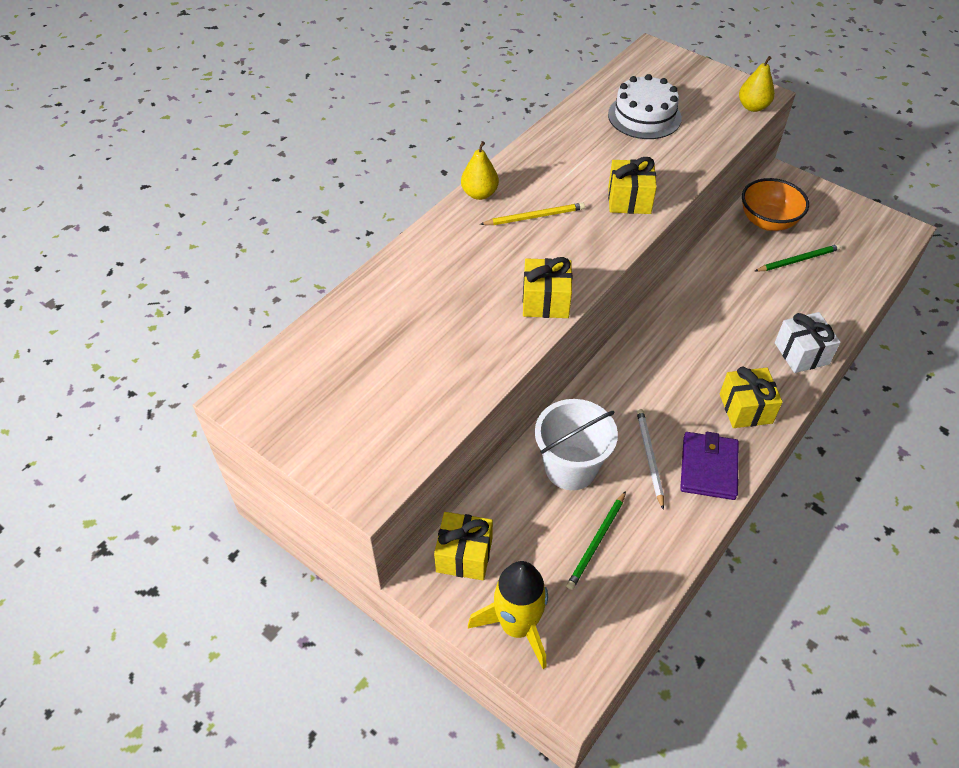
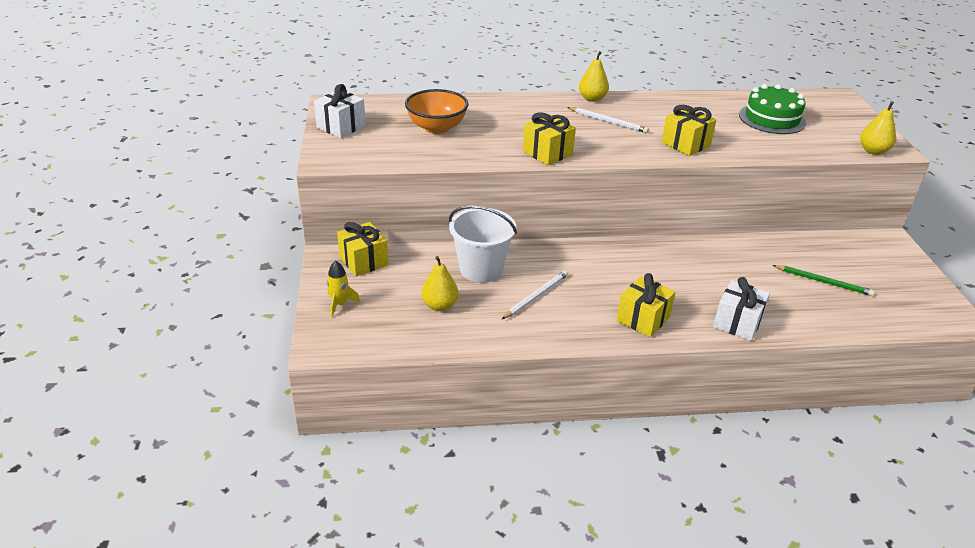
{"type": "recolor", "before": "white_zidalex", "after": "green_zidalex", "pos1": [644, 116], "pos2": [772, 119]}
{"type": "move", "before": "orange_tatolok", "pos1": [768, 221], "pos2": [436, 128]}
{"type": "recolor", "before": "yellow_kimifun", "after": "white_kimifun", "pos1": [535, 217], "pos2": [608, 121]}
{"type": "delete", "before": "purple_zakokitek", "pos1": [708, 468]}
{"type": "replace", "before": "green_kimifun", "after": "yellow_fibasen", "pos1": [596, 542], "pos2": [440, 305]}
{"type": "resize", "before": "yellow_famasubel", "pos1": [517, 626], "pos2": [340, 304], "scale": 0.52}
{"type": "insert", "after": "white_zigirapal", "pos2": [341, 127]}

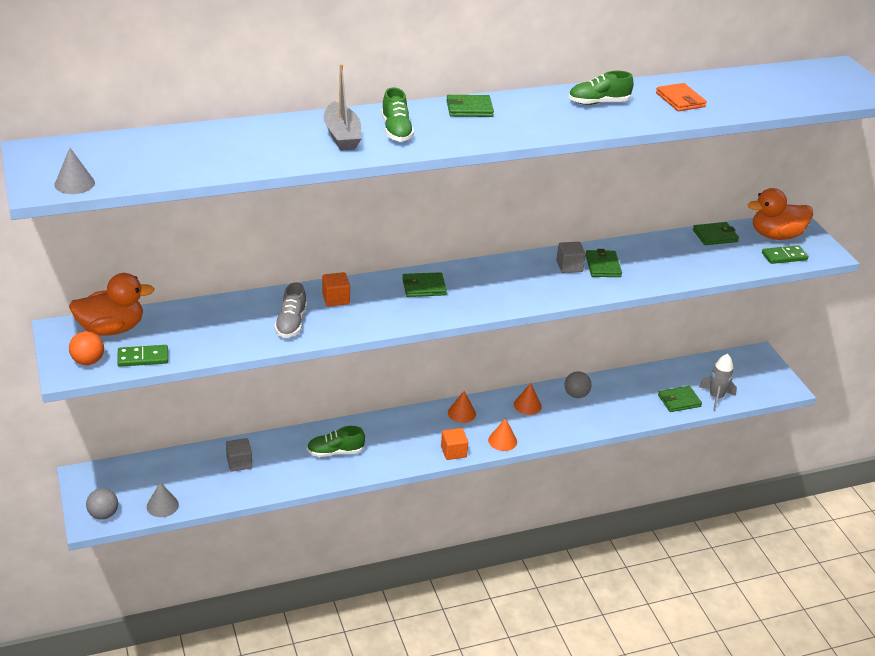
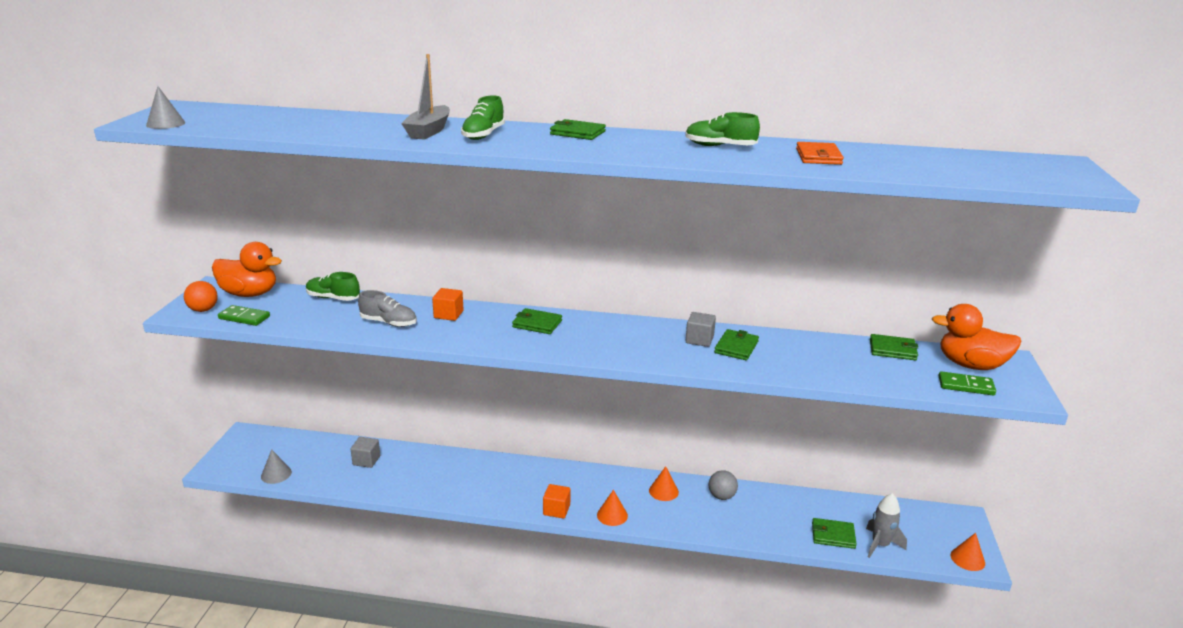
{"type": "rotate", "before": "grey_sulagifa", "pos1": [291, 323], "pos2": [389, 323], "turn": -105}
{"type": "move", "before": "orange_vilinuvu", "pos1": [461, 413], "pos2": [967, 559]}
{"type": "move", "before": "green_sulagifa", "pos1": [335, 452], "pos2": [333, 298]}
{"type": "delete", "before": "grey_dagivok", "pos1": [103, 514]}

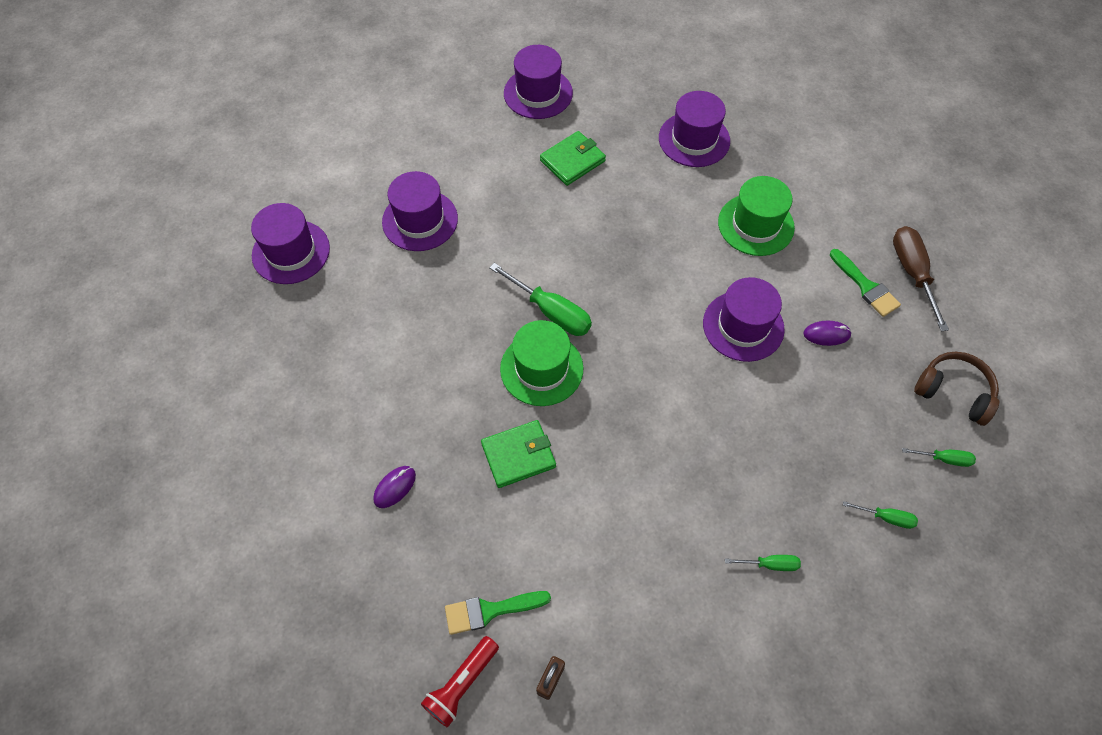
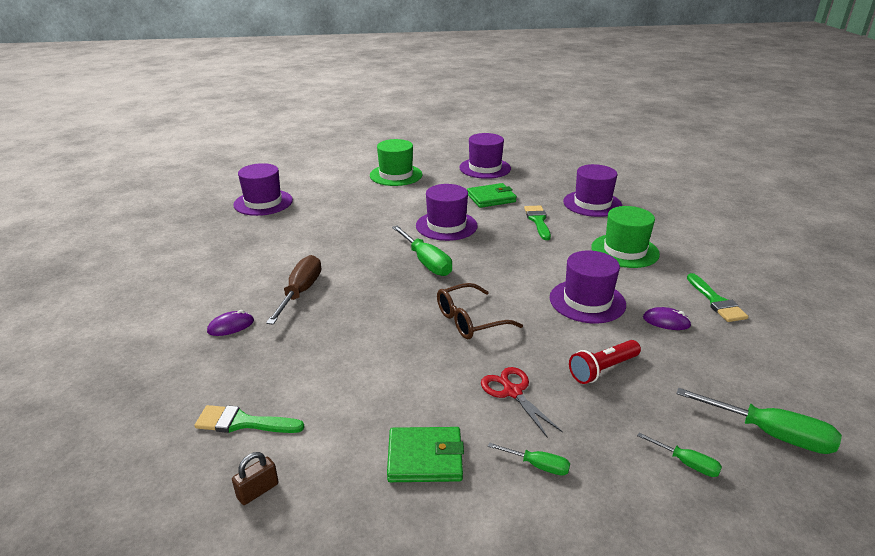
{"type": "move", "before": "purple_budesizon", "pos1": [420, 220], "pos2": [446, 226]}
{"type": "move", "before": "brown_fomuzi", "pos1": [912, 273], "pos2": [300, 292]}
{"type": "move", "before": "green_budesizon", "pos1": [541, 368], "pos2": [396, 175]}
{"type": "delete", "before": "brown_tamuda", "pos1": [954, 392]}
{"type": "move", "before": "green_zakokitek", "pos1": [518, 455], "pos2": [425, 458]}
{"type": "resize", "before": "green_fomuzi", "pos1": [944, 459], "pos2": [770, 434], "scale": 1.9}
{"type": "move", "before": "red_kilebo", "pos1": [461, 684], "pos2": [603, 369]}
{"type": "insert", "after": "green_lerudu", "pos2": [538, 221]}
{"type": "insert", "after": "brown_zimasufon", "pos2": [470, 320]}
{"type": "insert", "after": "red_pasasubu", "pos2": [512, 392]}

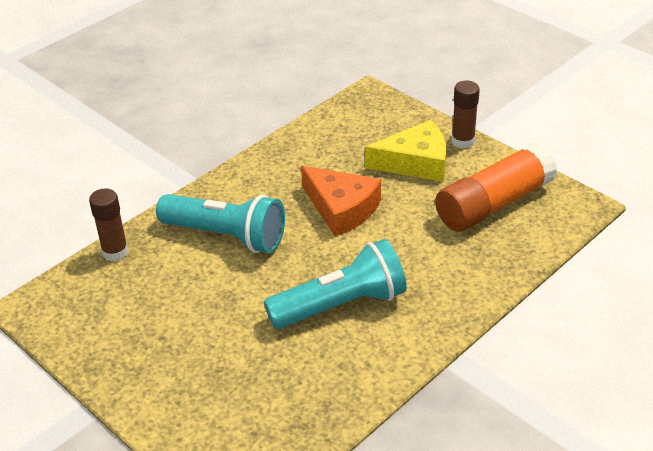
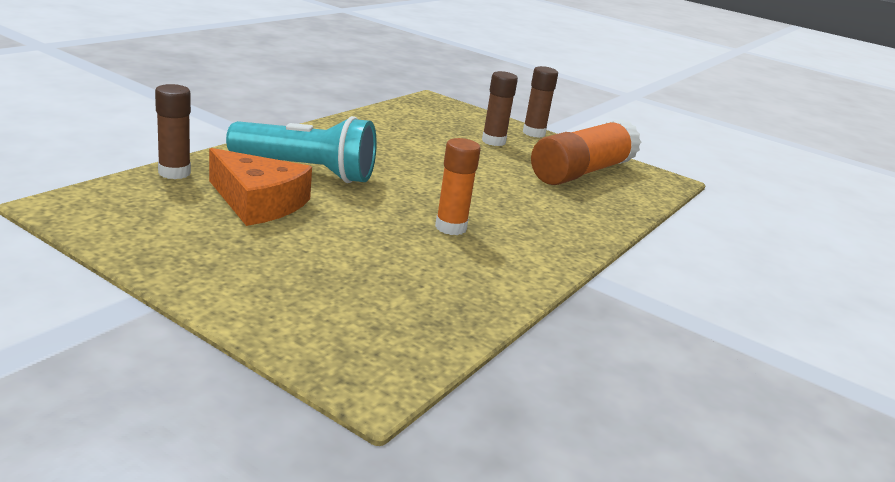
{"type": "replace", "before": "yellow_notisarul", "after": "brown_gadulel", "pos1": [415, 163], "pos2": [493, 141]}
{"type": "move", "before": "orange_notisarul", "pos1": [341, 209], "pos2": [258, 202]}
{"type": "replace", "before": "turquoise_kilebo", "after": "orange_gadulel", "pos1": [341, 305], "pos2": [450, 228]}

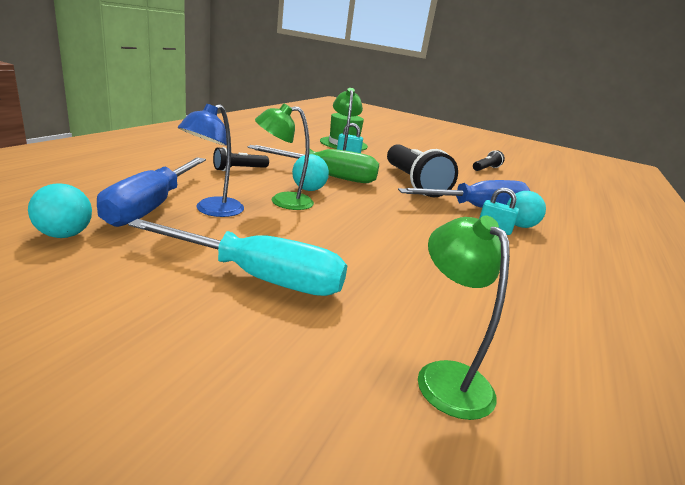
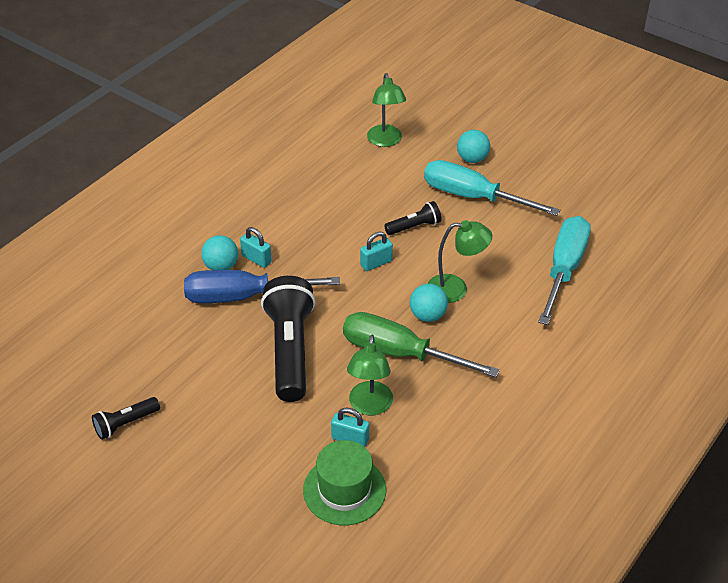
{"type": "delete", "before": "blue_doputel", "pos1": [212, 211]}
{"type": "move", "before": "black_kilebo", "pos1": [239, 169], "pos2": [414, 227]}
{"type": "recolor", "before": "blue_fomuzi", "after": "turquoise_fomuzi", "pos1": [151, 206], "pos2": [564, 269]}
{"type": "move", "before": "turquoise_dagivok", "pos1": [64, 235], "pos2": [472, 159]}
{"type": "insert", "after": "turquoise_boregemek", "pos2": [376, 263]}

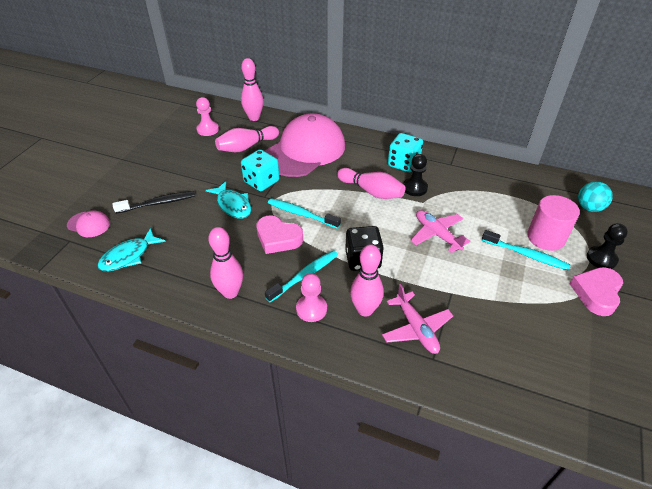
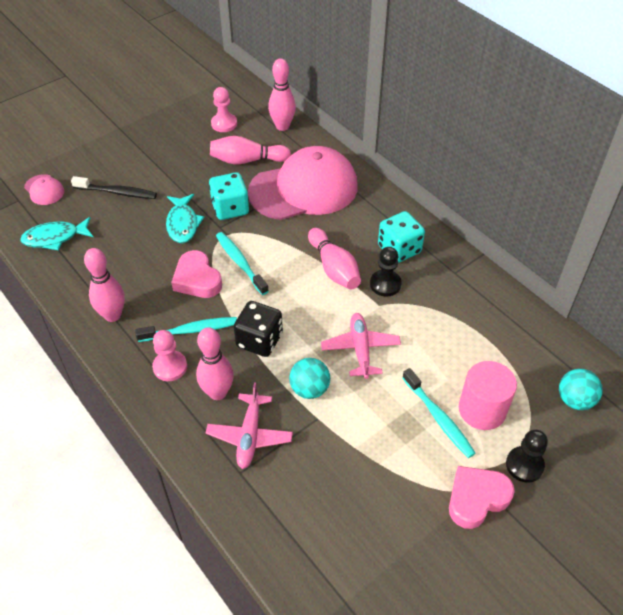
{"type": "insert", "after": "turquoise_dagivok", "pos2": [309, 389]}

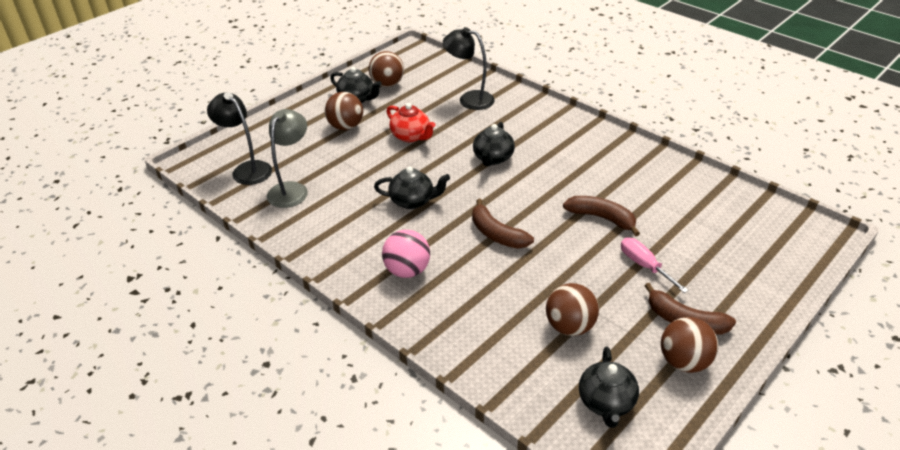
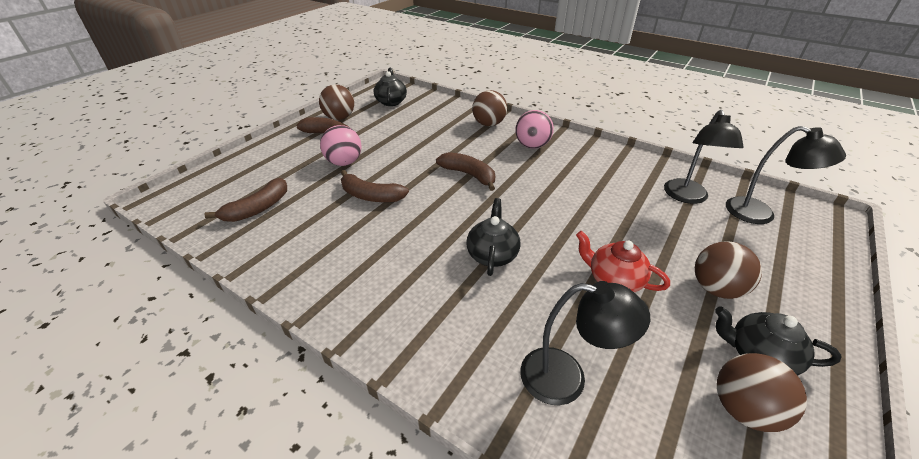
{"type": "recolor", "before": "grey_doputel", "after": "black_doputel", "pos1": [292, 189], "pos2": [687, 197]}
{"type": "delete", "before": "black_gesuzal", "pos1": [413, 201]}
{"type": "replace", "before": "pink_fomuzi", "after": "pink_dagivok", "pos1": [644, 266], "pos2": [344, 162]}
{"type": "move", "before": "brown_dagivok", "pos1": [570, 326], "pos2": [488, 124]}
{"type": "insert", "after": "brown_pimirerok", "pos2": [258, 208]}

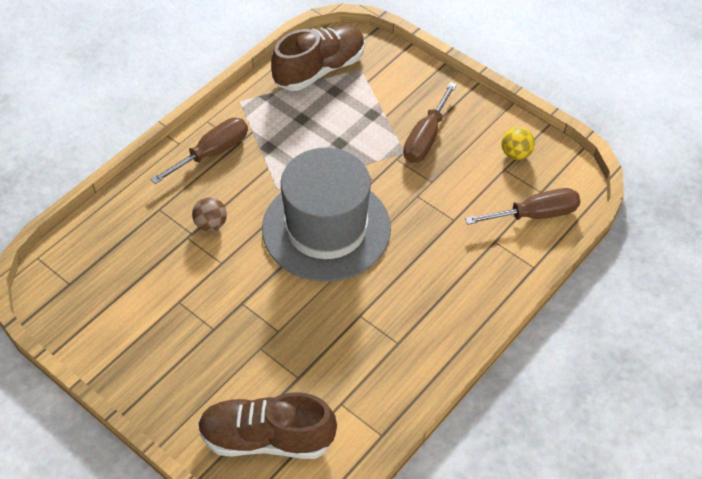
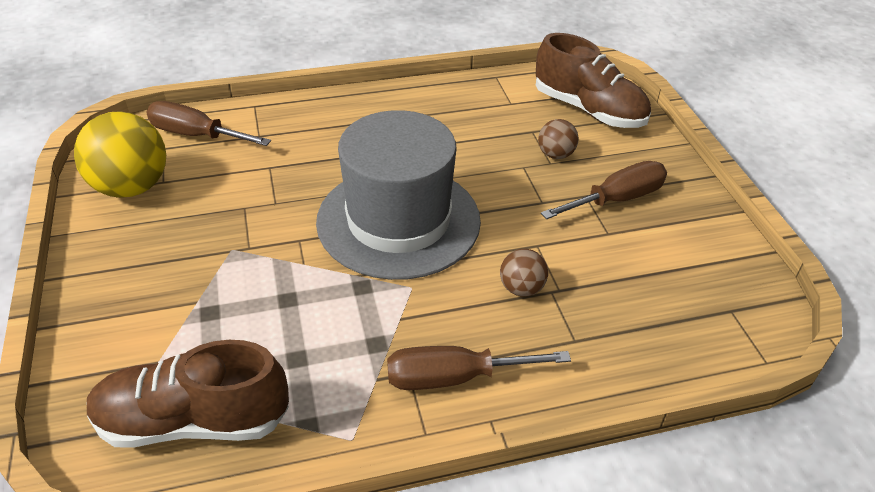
{"type": "move", "before": "brown_fomuzi", "pos1": [426, 138], "pos2": [616, 199]}
{"type": "resize", "before": "yellow_dagivok", "pos1": [515, 154], "pos2": [131, 187], "scale": 1.97}
{"type": "insert", "after": "brown_dagivok", "pos2": [555, 155]}

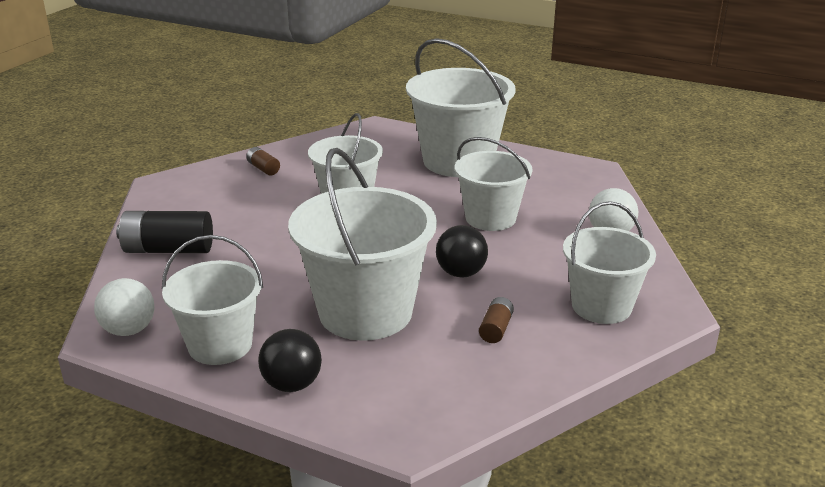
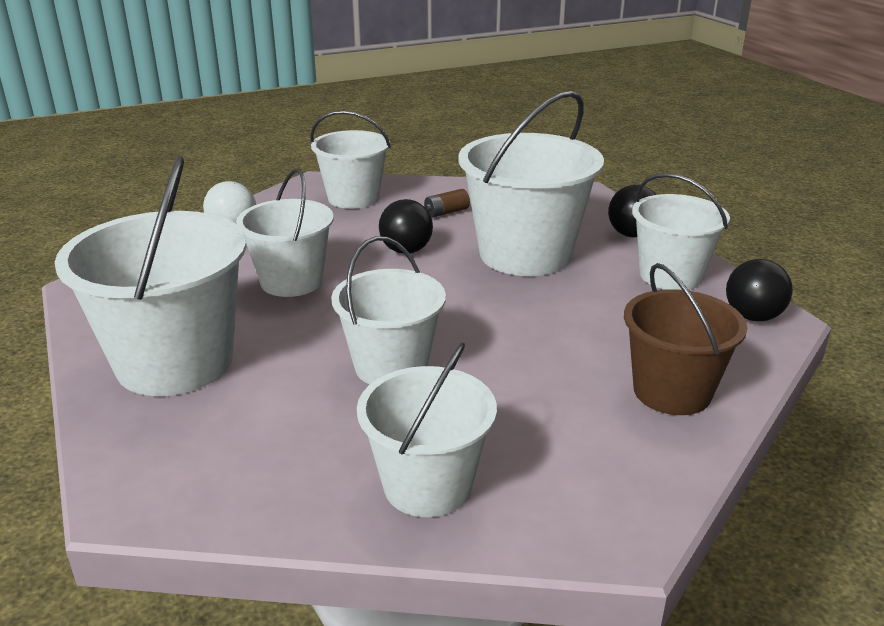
{"type": "replace", "before": "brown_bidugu", "after": "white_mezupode", "pos1": [263, 168], "pos2": [427, 485]}
{"type": "replace", "before": "black_bidugu", "after": "brown_mezupode", "pos1": [168, 249], "pos2": [672, 391]}
{"type": "recolor", "before": "white_dagivok", "after": "black_dagivok", "pos1": [129, 330], "pos2": [752, 317]}

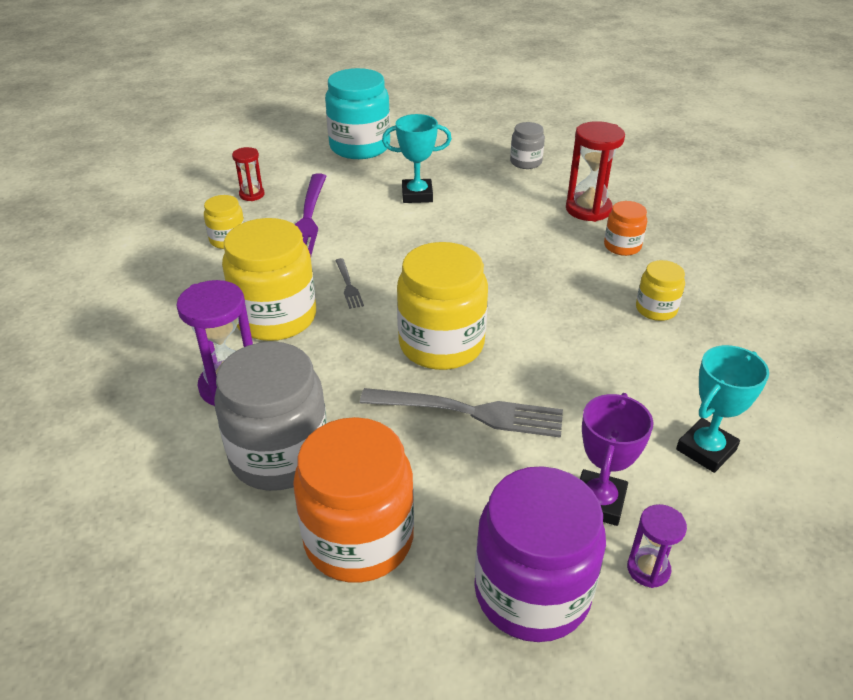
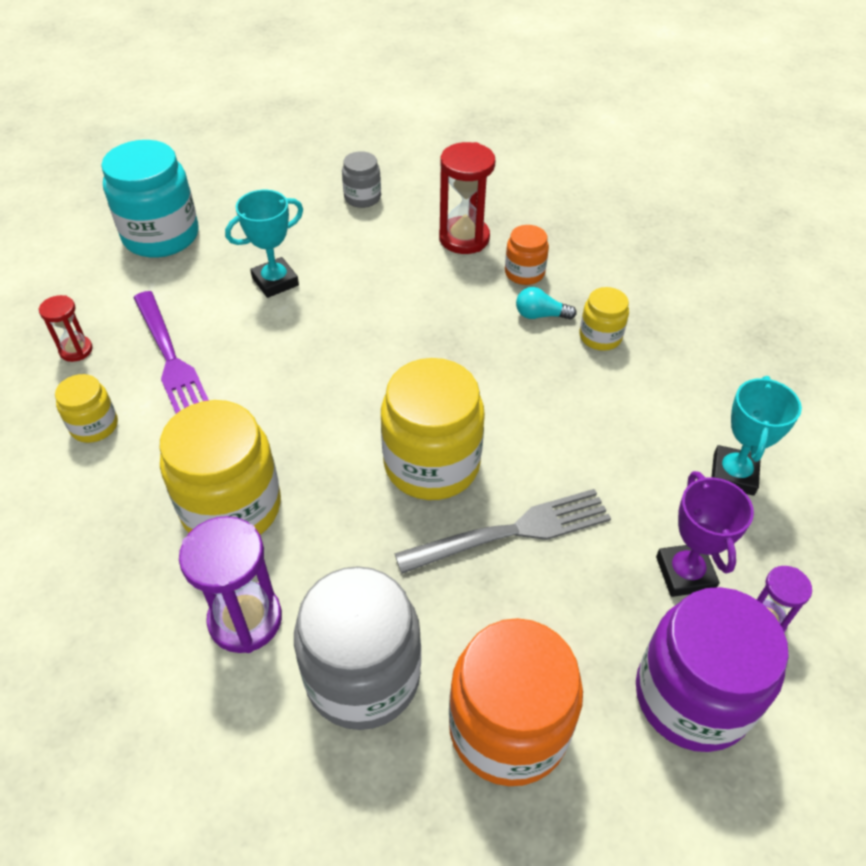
{"type": "delete", "before": "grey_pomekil", "pos1": [348, 285]}
{"type": "insert", "after": "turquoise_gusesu", "pos2": [540, 315]}

